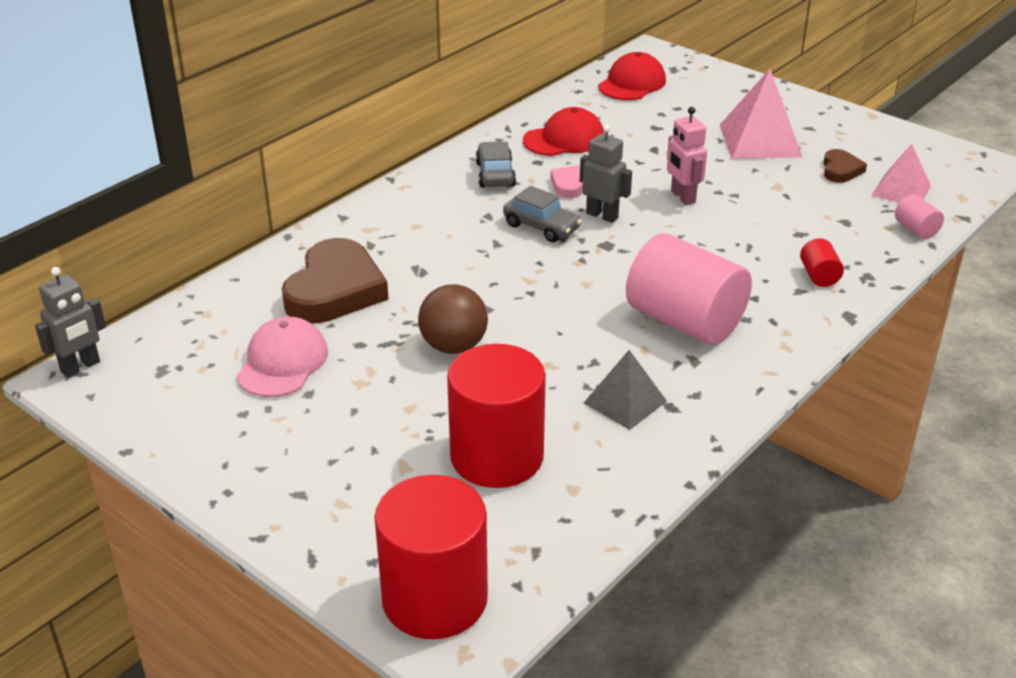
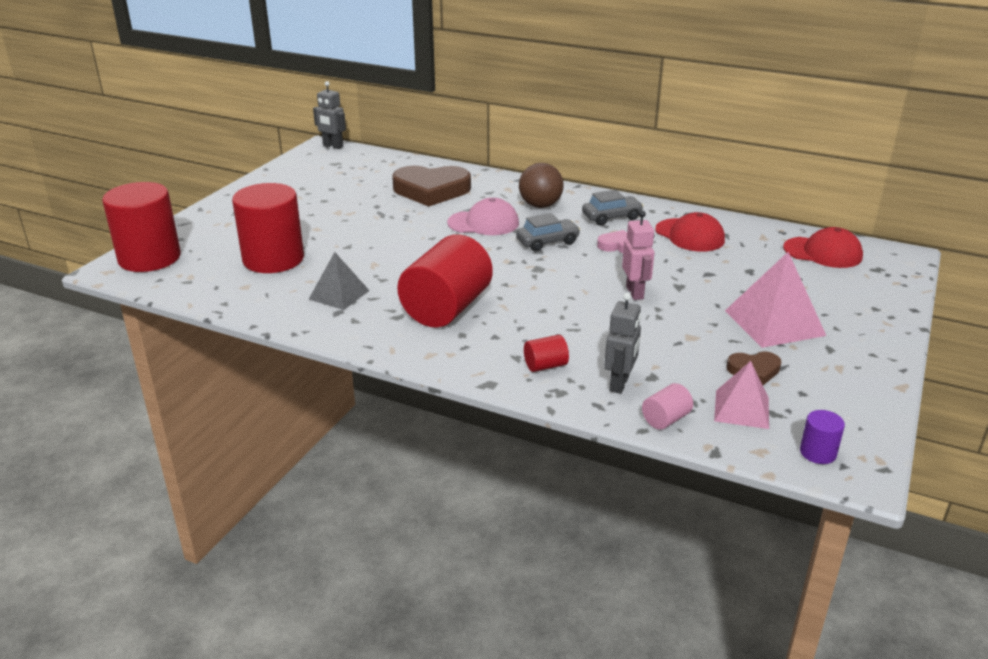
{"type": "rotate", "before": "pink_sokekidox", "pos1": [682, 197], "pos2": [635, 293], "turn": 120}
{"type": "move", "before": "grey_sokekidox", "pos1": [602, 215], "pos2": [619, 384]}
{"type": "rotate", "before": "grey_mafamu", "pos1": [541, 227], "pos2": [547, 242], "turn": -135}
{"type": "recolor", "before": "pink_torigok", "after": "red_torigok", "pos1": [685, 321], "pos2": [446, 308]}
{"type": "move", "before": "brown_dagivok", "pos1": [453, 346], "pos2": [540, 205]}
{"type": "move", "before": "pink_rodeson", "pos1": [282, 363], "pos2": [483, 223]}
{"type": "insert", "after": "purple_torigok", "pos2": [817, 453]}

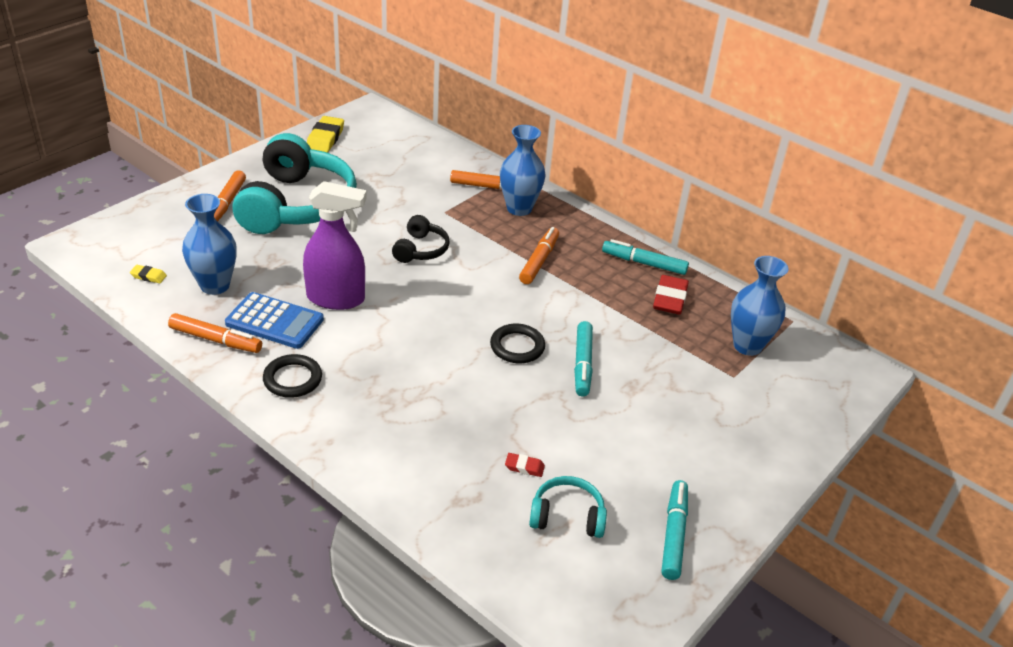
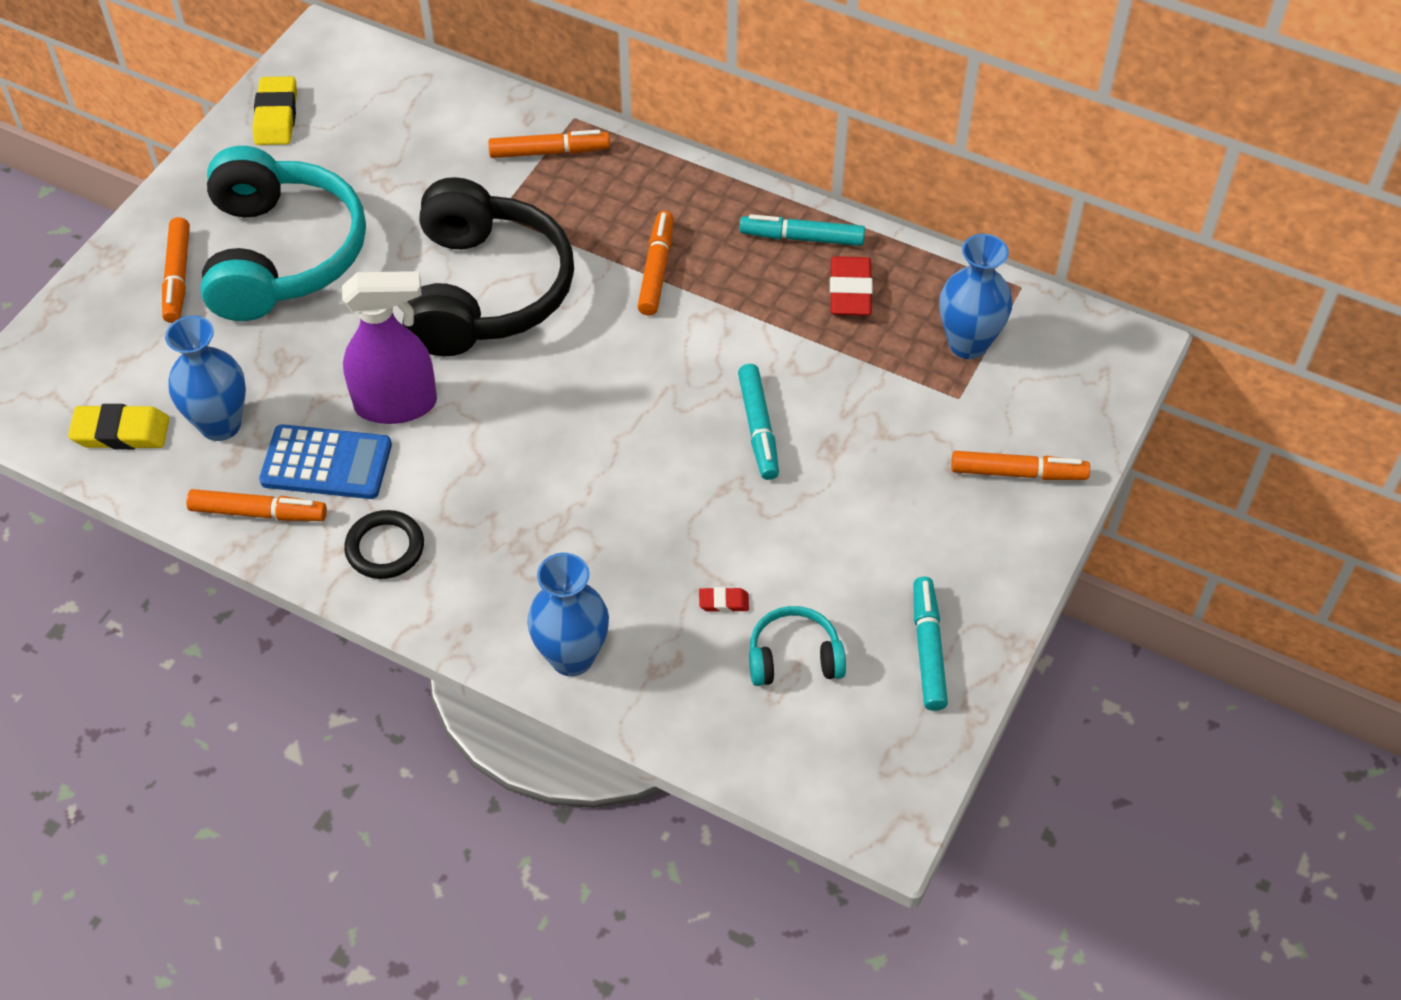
{"type": "move", "before": "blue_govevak", "pos1": [519, 208], "pos2": [572, 657]}
{"type": "resize", "before": "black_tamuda", "pos1": [421, 249], "pos2": [485, 291], "scale": 2.2}
{"type": "resize", "before": "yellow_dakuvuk", "pos1": [148, 276], "pos2": [121, 432], "scale": 1.95}
{"type": "delete", "before": "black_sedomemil", "pos1": [517, 346]}
{"type": "insert", "after": "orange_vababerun", "pos2": [1018, 473]}

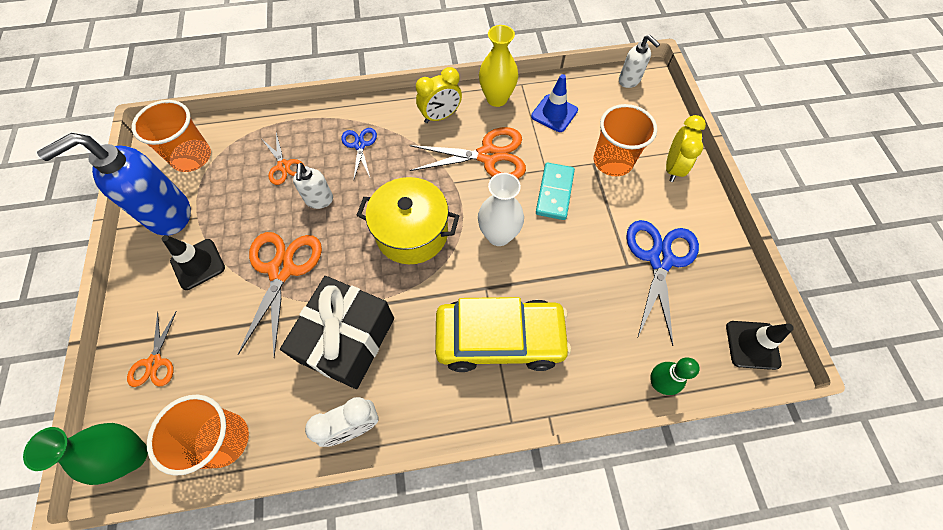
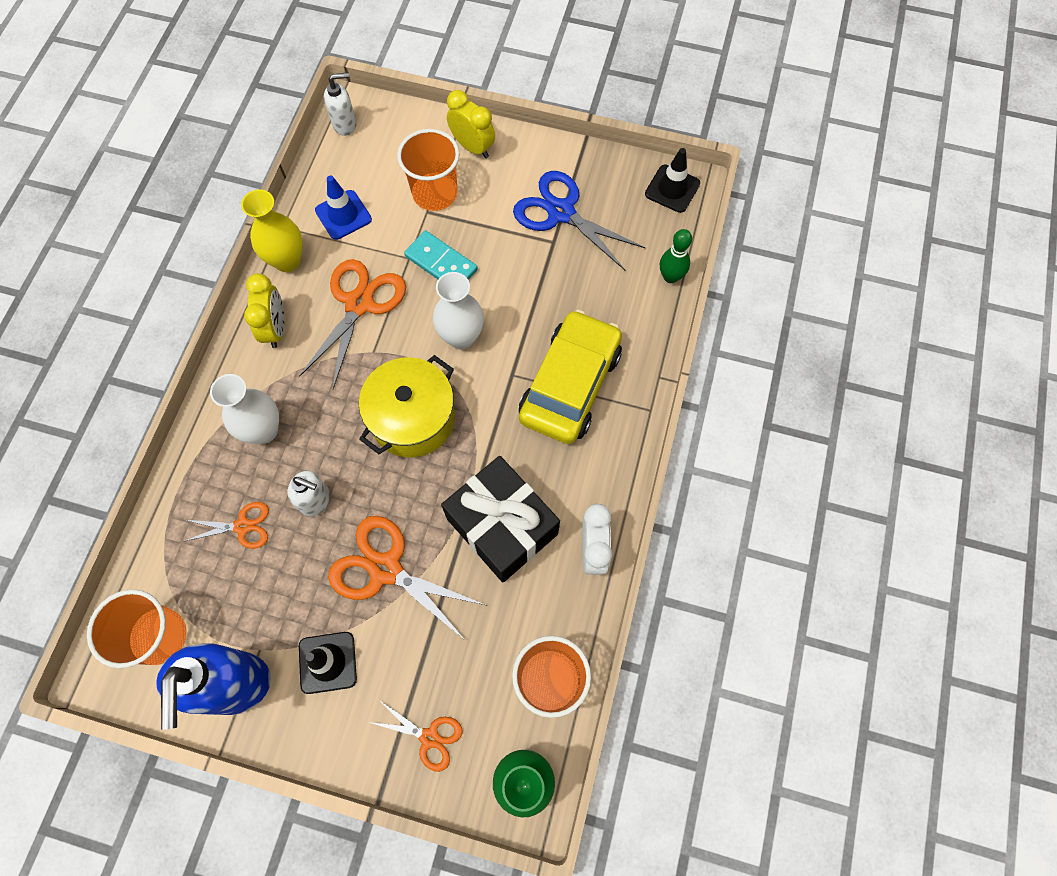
{"type": "replace", "before": "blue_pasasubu", "after": "white_govevak", "pos1": [360, 145], "pos2": [263, 430]}

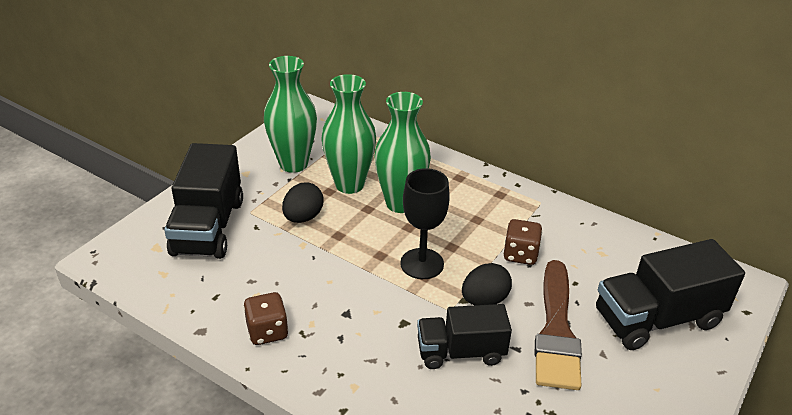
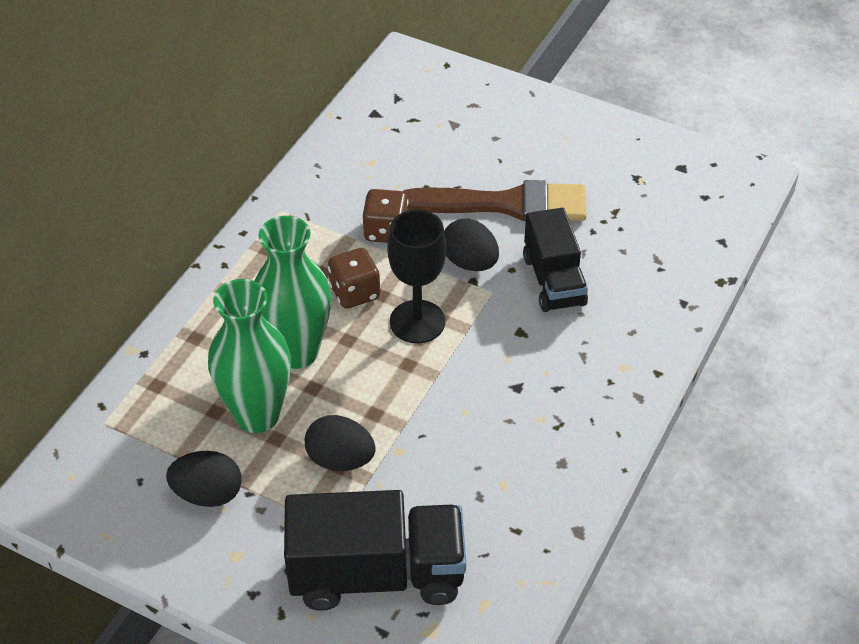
{"type": "replace", "before": "green_govevak", "after": "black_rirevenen", "pos1": [293, 164], "pos2": [208, 494]}
{"type": "delete", "before": "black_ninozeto", "pos1": [657, 319]}
{"type": "move", "before": "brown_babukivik", "pos1": [267, 331], "pos2": [355, 293]}

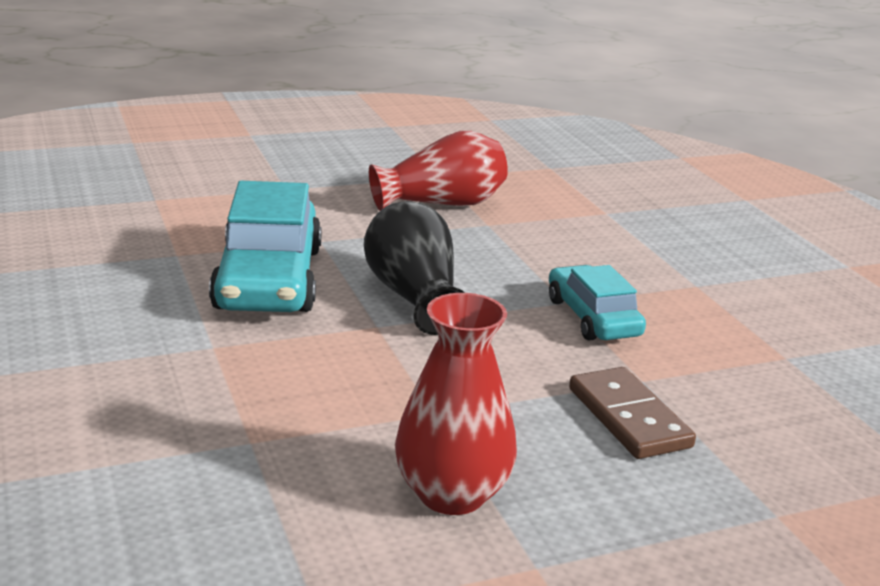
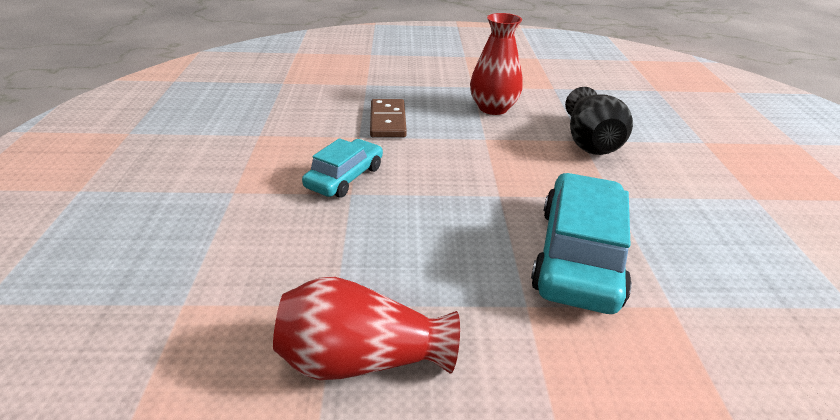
{"type": "move", "before": "black_govevak", "pos1": [413, 296], "pos2": [590, 141]}
{"type": "rotate", "before": "turquoise_mafamu", "pos1": [593, 317], "pos2": [345, 177], "turn": -150}

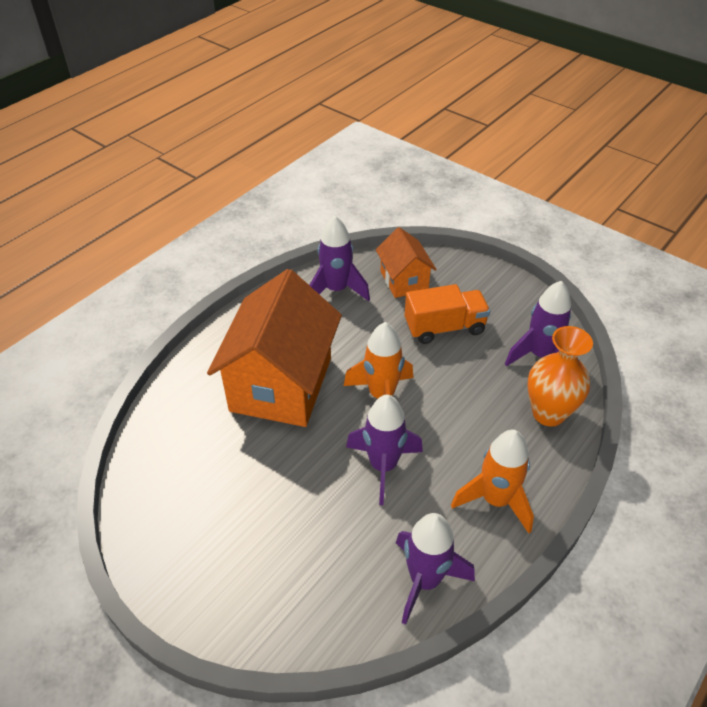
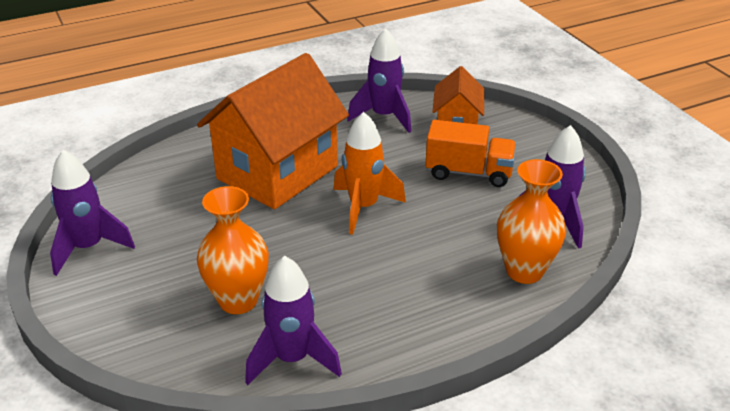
{"type": "move", "before": "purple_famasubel", "pos1": [383, 466], "pos2": [88, 248]}
{"type": "delete", "before": "orange_famasubel", "pos1": [495, 500]}
{"type": "insert", "after": "orange_govevak", "pos2": [238, 300]}

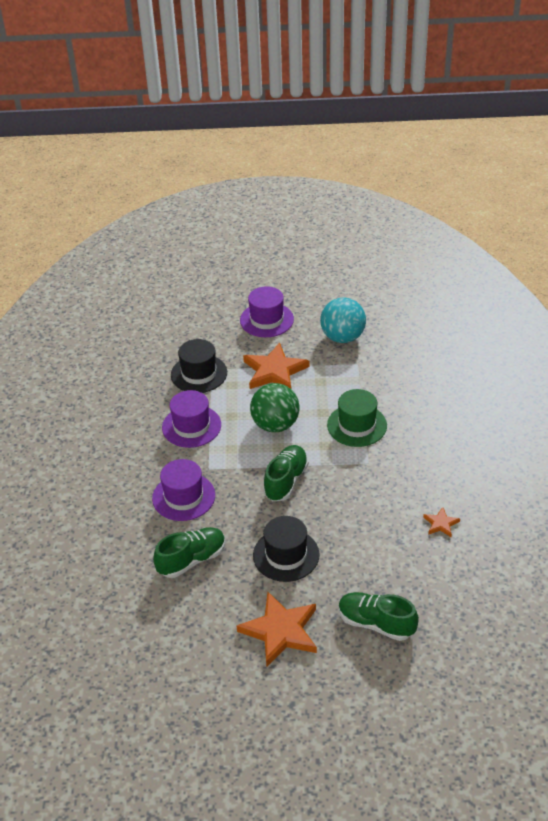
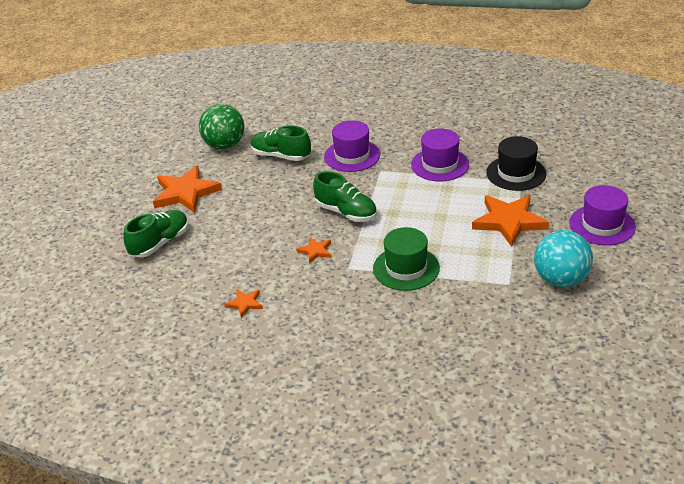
{"type": "move", "before": "green_dagivok", "pos1": [275, 425], "pos2": [225, 145]}
{"type": "delete", "before": "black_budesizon", "pos1": [286, 555]}
{"type": "rotate", "before": "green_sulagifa", "pos1": [192, 560], "pos2": [281, 156], "turn": 135}
{"type": "insert", "after": "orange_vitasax", "pos2": [315, 251]}

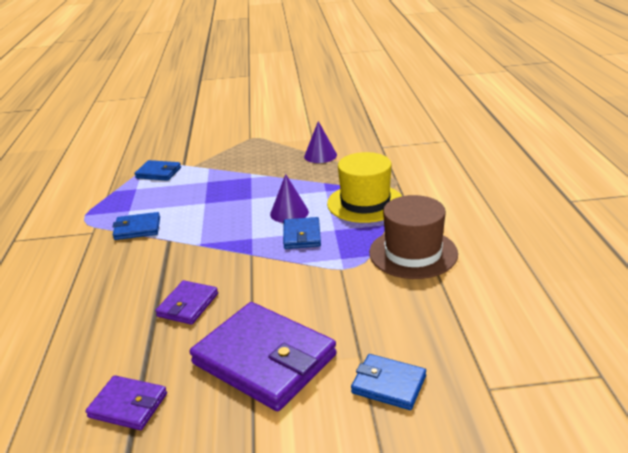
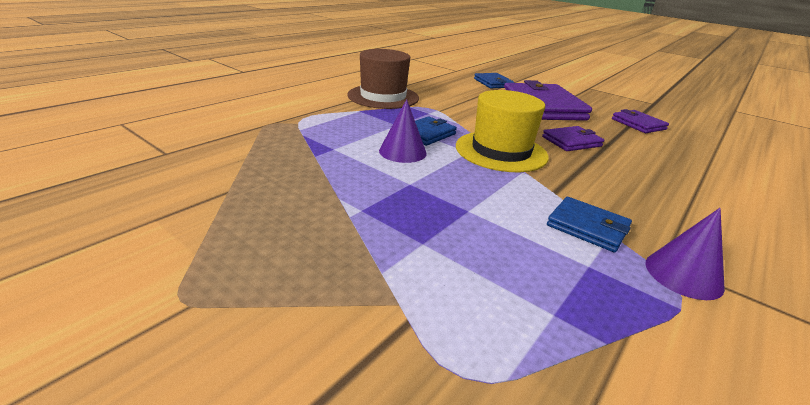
{"type": "move", "before": "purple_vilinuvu", "pos1": [320, 155], "pos2": [683, 274]}
{"type": "move", "before": "yellow_budesizon", "pos1": [365, 203], "pos2": [501, 151]}
{"type": "delete", "before": "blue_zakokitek", "pos1": [158, 173]}

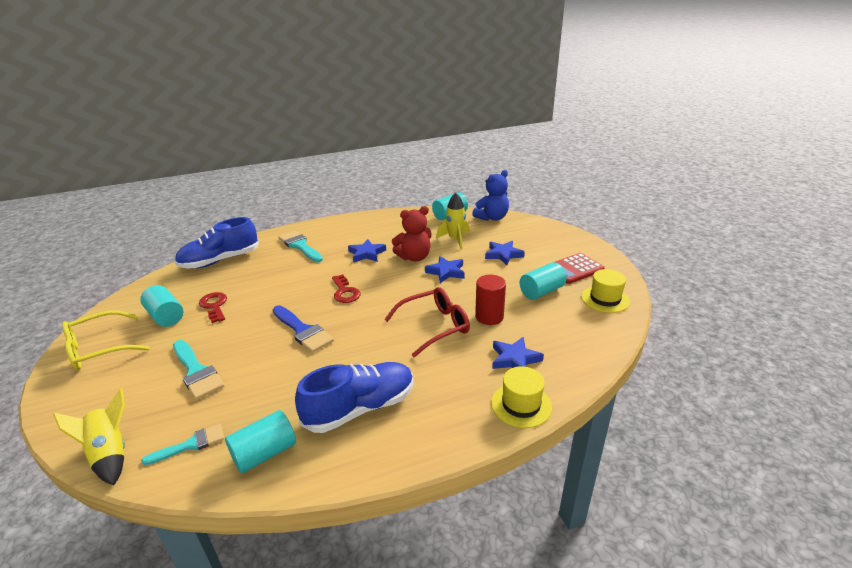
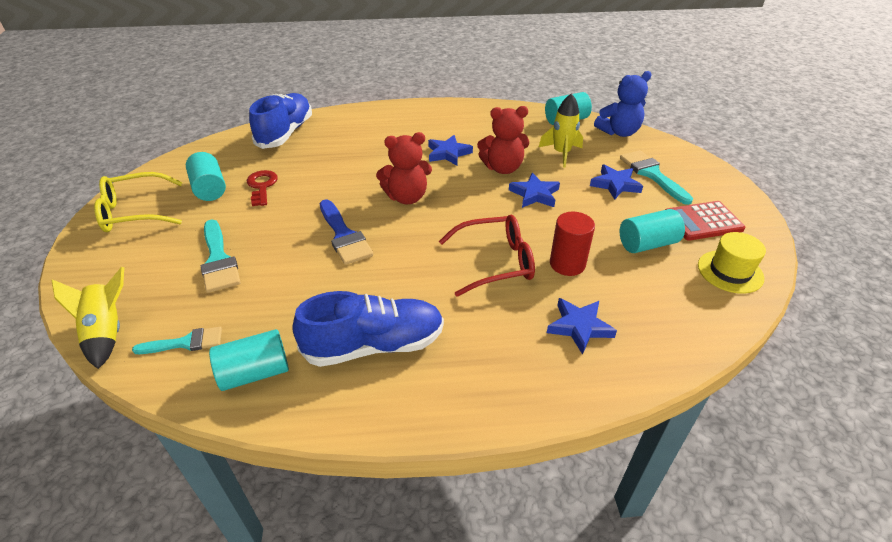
{"type": "rotate", "before": "blue_sulagifa", "pos1": [220, 260], "pos2": [285, 133], "turn": 120}
{"type": "move", "before": "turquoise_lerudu", "pos1": [300, 246], "pos2": [652, 174]}
{"type": "replace", "before": "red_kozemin", "after": "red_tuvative", "pos1": [345, 292], "pos2": [407, 197]}
{"type": "delete", "before": "yellow_budesizon", "pos1": [521, 405]}

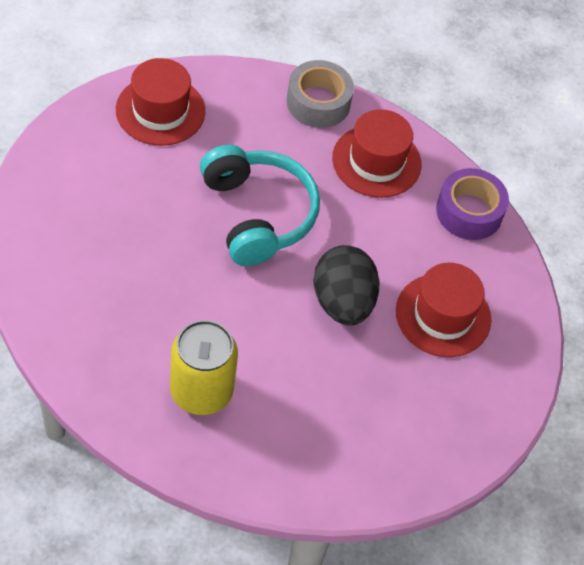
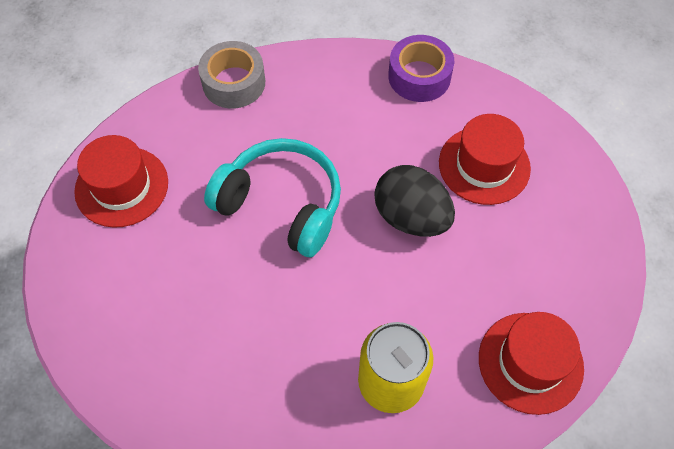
{"type": "move", "before": "red_budesizon", "pos1": [376, 161], "pos2": [530, 362]}

